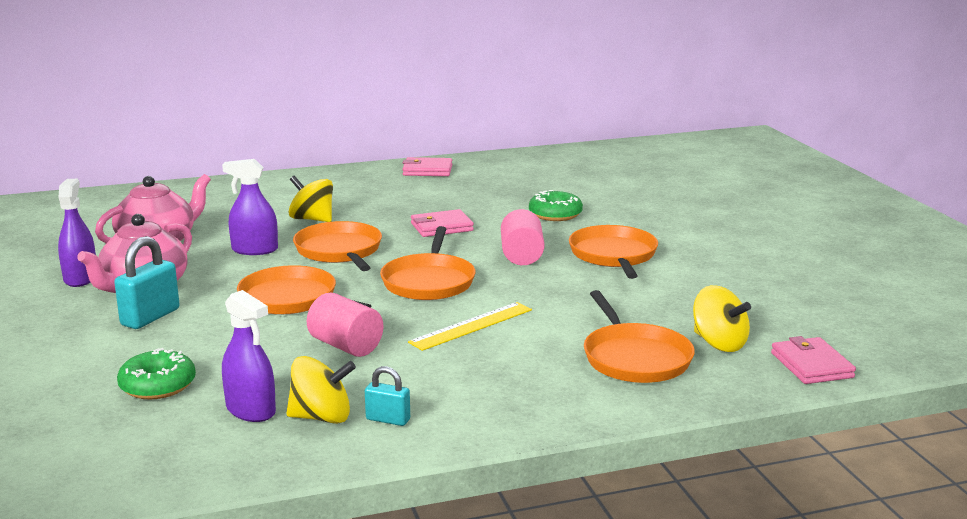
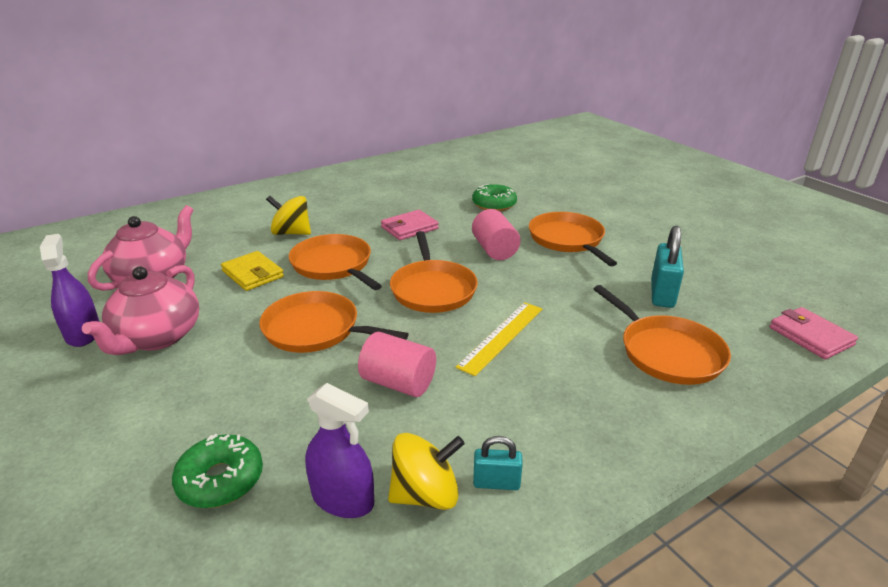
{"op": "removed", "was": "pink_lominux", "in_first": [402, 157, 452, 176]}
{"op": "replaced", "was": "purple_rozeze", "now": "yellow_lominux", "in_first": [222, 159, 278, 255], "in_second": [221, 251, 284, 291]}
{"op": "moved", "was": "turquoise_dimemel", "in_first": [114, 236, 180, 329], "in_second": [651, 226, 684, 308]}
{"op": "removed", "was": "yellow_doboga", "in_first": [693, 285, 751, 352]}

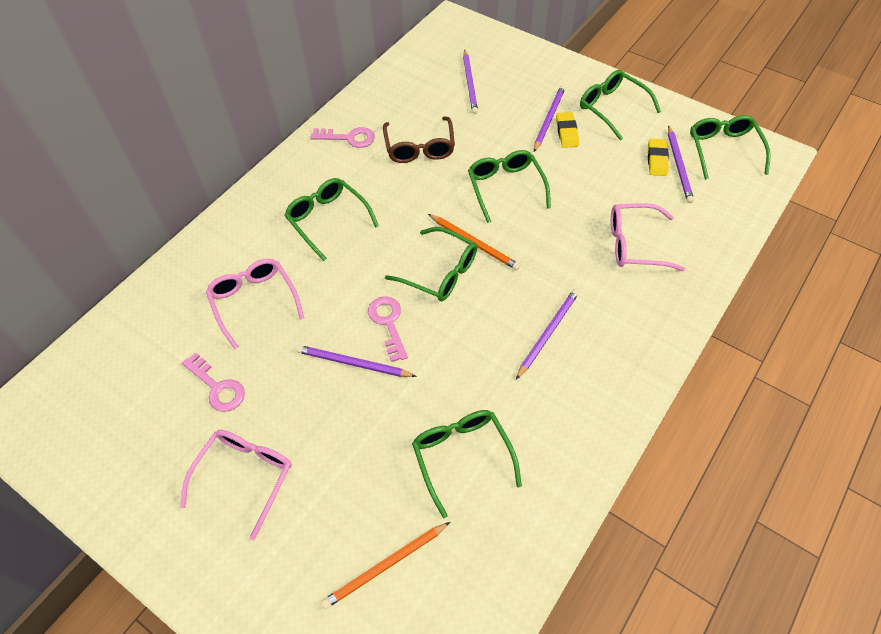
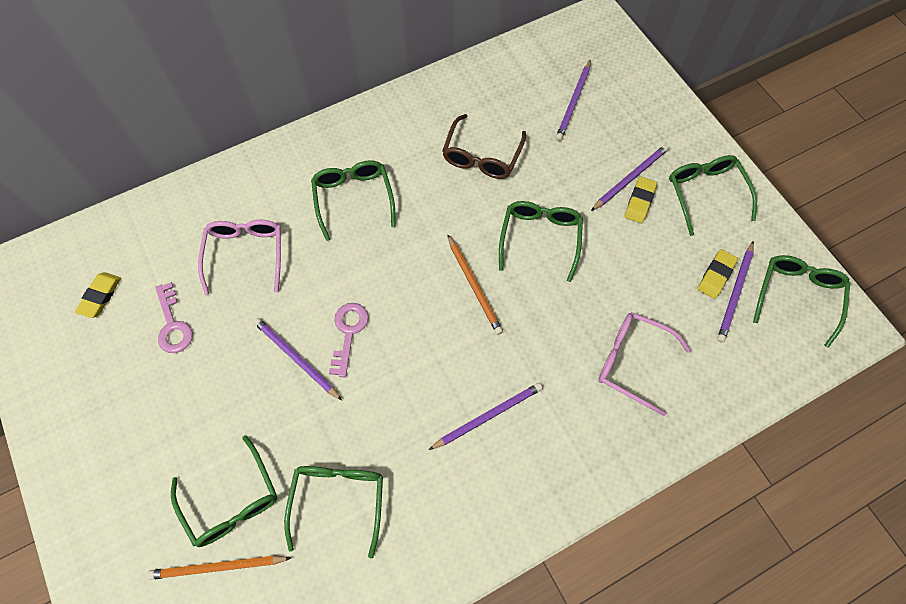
{"op": "removed", "was": "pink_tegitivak", "in_first": [310, 127, 375, 148]}
{"op": "moved", "was": "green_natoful", "in_first": [385, 227, 477, 301], "in_second": [171, 435, 277, 547]}
{"op": "removed", "was": "pink_natoful", "in_first": [180, 430, 292, 540]}
{"op": "added", "now": "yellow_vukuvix", "in_second": [75, 272, 121, 318]}

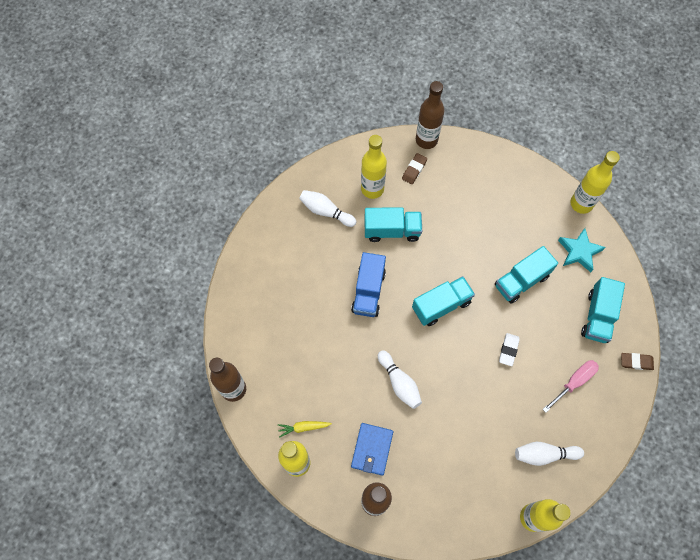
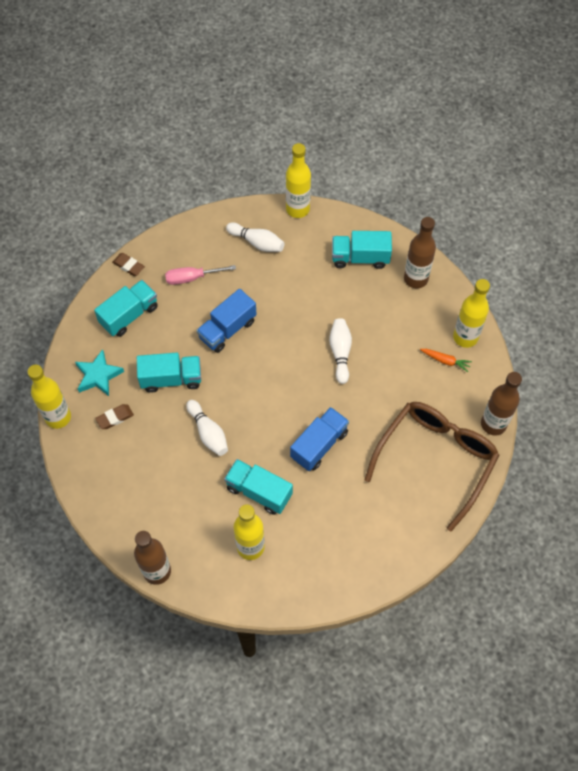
{"op": "moved", "was": "brown_vukuvix", "in_first": [402, 153, 427, 184], "in_second": [95, 404, 134, 429]}
{"op": "moved", "was": "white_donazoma", "in_first": [299, 190, 356, 227], "in_second": [186, 400, 228, 456]}
{"op": "moved", "was": "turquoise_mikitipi", "in_first": [412, 276, 475, 326], "in_second": [332, 231, 392, 269]}
{"op": "replaced", "was": "white_vukuvix", "now": "blue_mikitipi", "in_first": [499, 333, 520, 366], "in_second": [196, 289, 257, 353]}
{"op": "recoloured", "was": "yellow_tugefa", "now": "orange_tugefa", "in_first": [278, 421, 332, 438], "in_second": [420, 349, 472, 372]}
{"op": "removed", "was": "blue_lominux", "in_first": [351, 423, 393, 476]}
{"op": "added", "now": "brown_natoful", "in_second": [364, 402, 499, 532]}

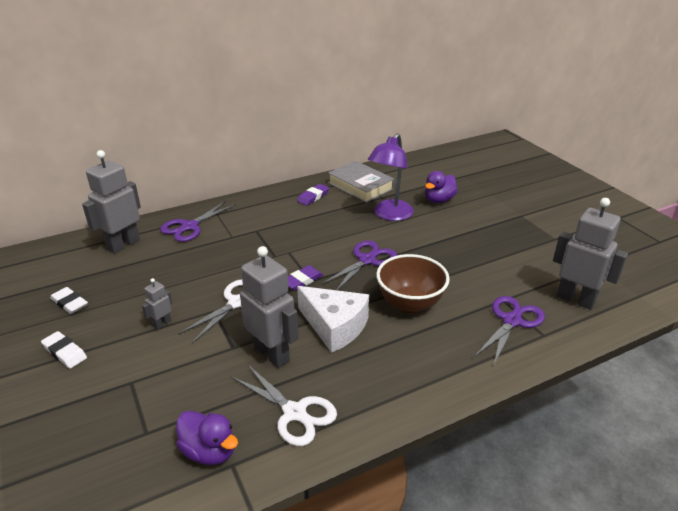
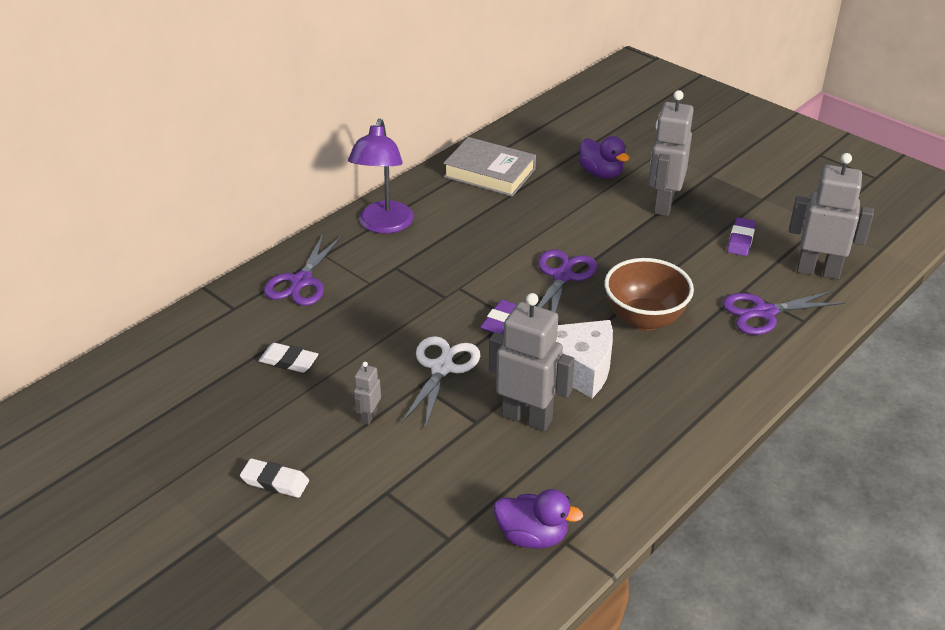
{"op": "moved", "was": "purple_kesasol", "in_first": [368, 133, 414, 221], "in_second": [348, 119, 414, 234]}
{"op": "moved", "was": "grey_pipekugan", "in_first": [82, 150, 141, 254], "in_second": [648, 90, 694, 216]}
{"op": "turned", "was": "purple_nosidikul", "in_first": [425, 171, 458, 203], "in_second": [579, 136, 629, 179], "clockwise": -60}
{"op": "moved", "was": "purple_vukuvix", "in_first": [297, 184, 329, 206], "in_second": [727, 218, 756, 256]}
{"op": "moved", "was": "white_vukuvix", "in_first": [50, 287, 88, 314], "in_second": [259, 343, 319, 373]}
{"op": "turned", "was": "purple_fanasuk", "in_first": [474, 296, 545, 364], "in_second": [723, 290, 845, 335], "clockwise": -120}
{"op": "removed", "was": "white_fanasuk", "in_first": [231, 364, 337, 446]}

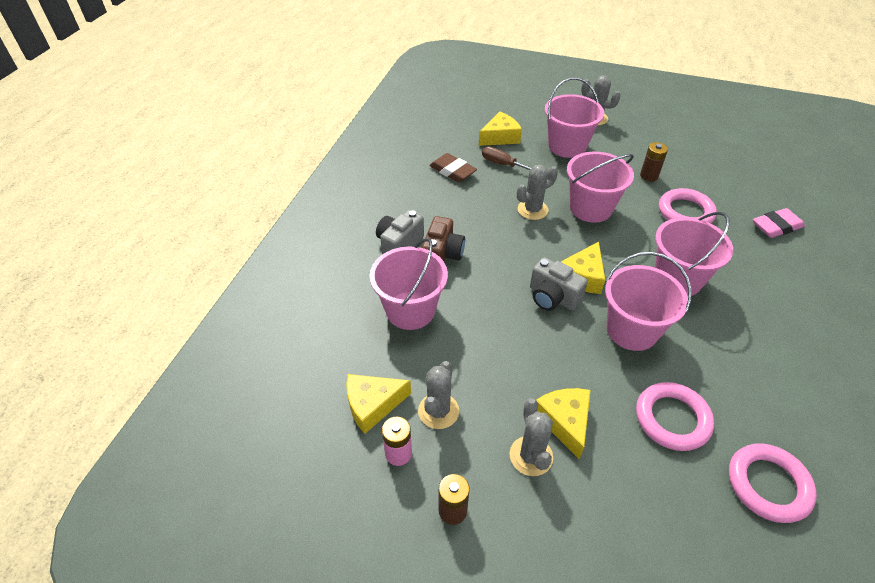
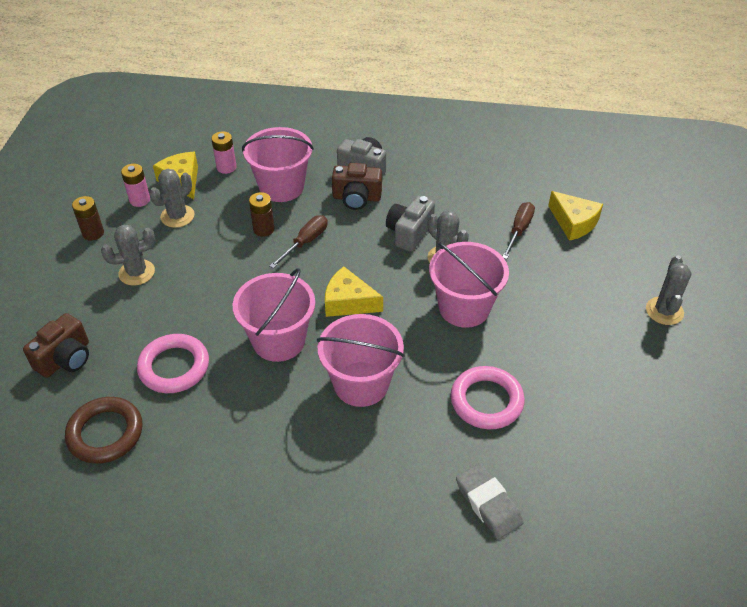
{"op": "removed", "was": "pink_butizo", "in_first": [545, 77, 604, 158]}
{"op": "moved", "was": "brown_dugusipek", "in_first": [640, 142, 668, 181], "in_second": [249, 192, 274, 237]}
{"op": "removed", "was": "brown_vukuvix", "in_first": [429, 153, 477, 182]}
{"op": "recoloured", "was": "pink_vukuvix", "now": "grey_vukuvix", "in_first": [753, 208, 805, 238], "in_second": [456, 463, 523, 539]}
{"op": "moved", "was": "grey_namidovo", "in_first": [530, 257, 588, 311], "in_second": [386, 196, 435, 252]}
{"op": "turned", "was": "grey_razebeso", "in_first": [418, 361, 459, 429], "in_second": [149, 169, 195, 228], "clockwise": -60}
{"op": "removed", "was": "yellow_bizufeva", "in_first": [536, 388, 591, 460]}
{"op": "recoloured", "was": "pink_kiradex", "now": "brown_kiradex", "in_first": [729, 443, 817, 523], "in_second": [65, 397, 142, 464]}
{"op": "added", "now": "pink_dugusipek", "in_second": [211, 131, 236, 174]}
{"op": "added", "now": "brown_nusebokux", "in_second": [270, 215, 328, 268]}
{"op": "added", "now": "brown_namidovo", "in_second": [23, 313, 89, 378]}

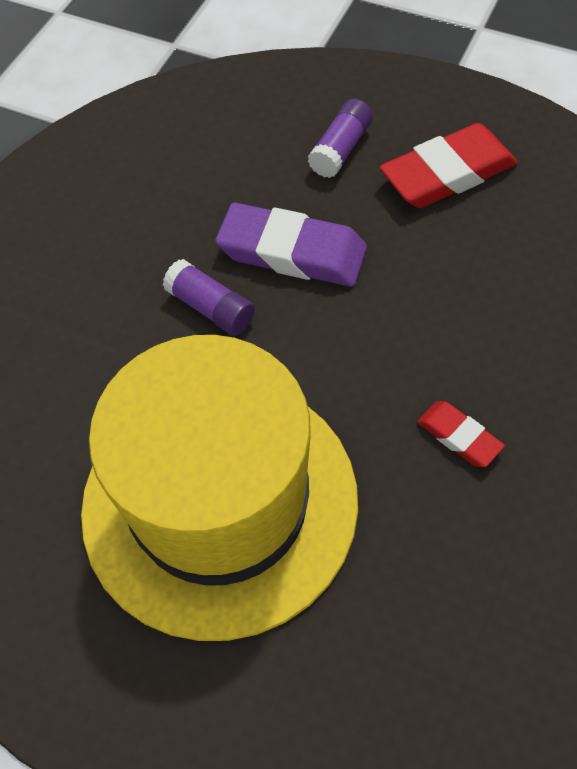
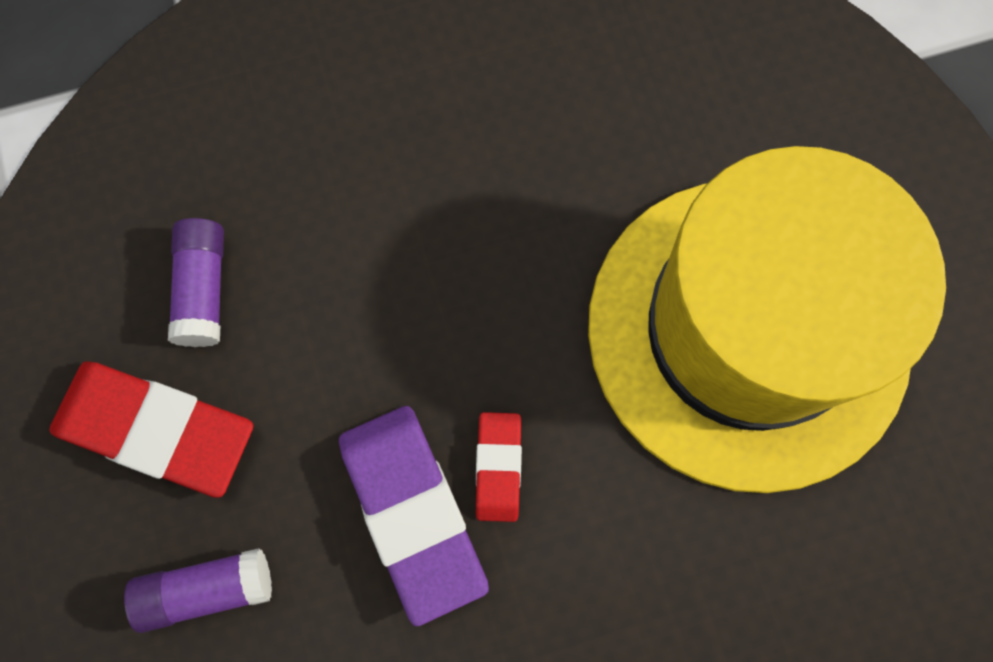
{"op": "moved", "was": "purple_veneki", "in_first": [163, 259, 255, 336], "in_second": [168, 218, 224, 347]}
{"op": "moved", "was": "red_vukuvix", "in_first": [417, 401, 505, 467], "in_second": [476, 412, 522, 522]}

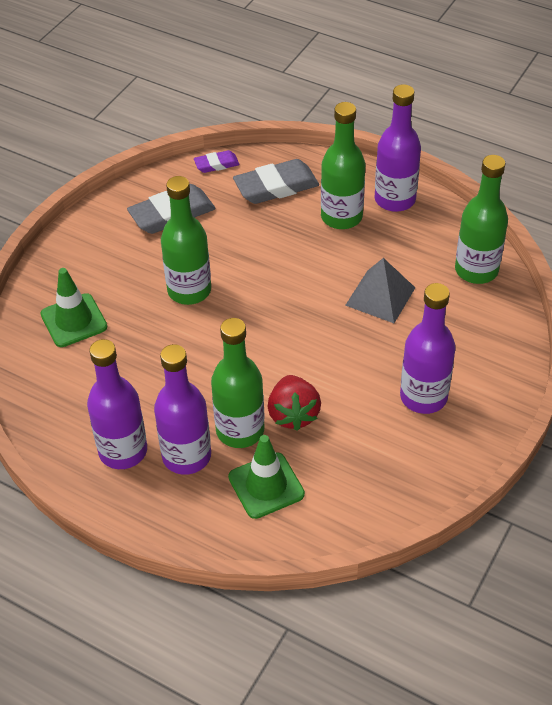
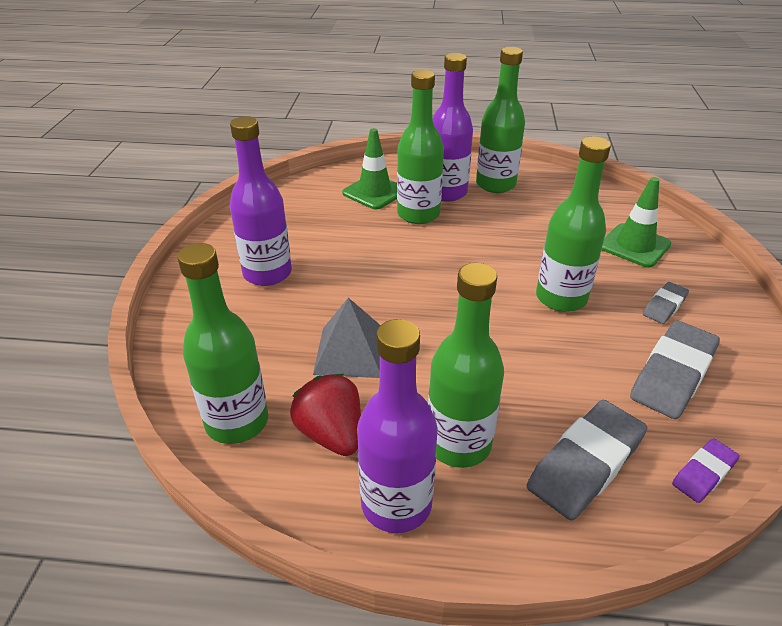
{"op": "recoloured", "was": "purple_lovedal", "now": "green_lovedal", "in_first": [87, 339, 147, 469], "in_second": [476, 47, 525, 193]}
{"op": "moved", "was": "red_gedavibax", "in_first": [268, 375, 321, 431], "in_second": [290, 374, 361, 456]}
{"op": "added", "now": "grey_vukuvix", "in_second": [643, 282, 689, 324]}

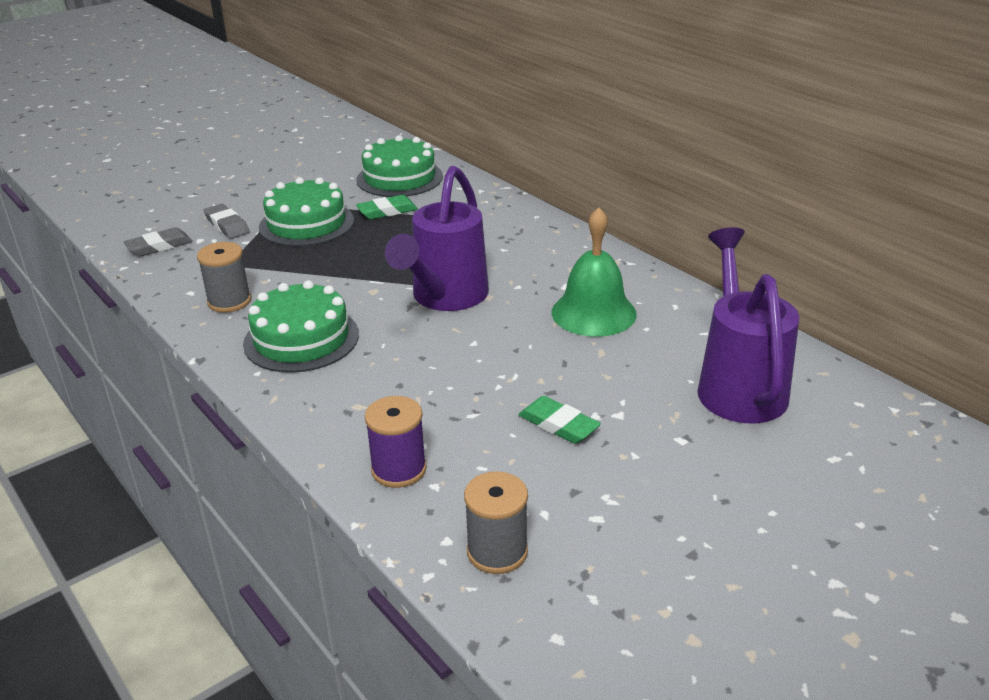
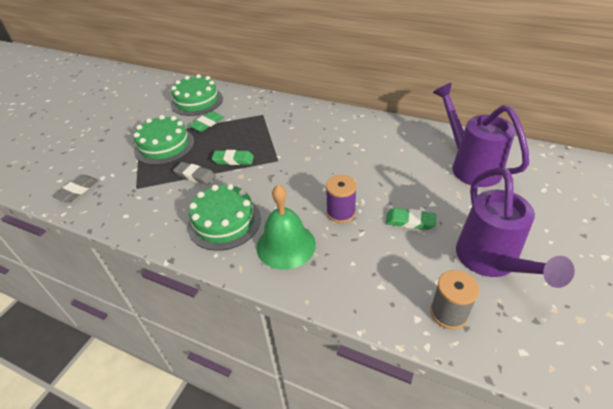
{"op": "moved", "was": "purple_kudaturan", "in_first": [385, 166, 489, 311], "in_second": [456, 167, 575, 288]}
{"op": "moved", "was": "grey_vukuvix", "in_first": [204, 204, 250, 239], "in_second": [173, 162, 216, 185]}
{"op": "moved", "was": "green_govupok", "in_first": [552, 207, 637, 337], "in_second": [256, 185, 316, 270]}
{"op": "removed", "was": "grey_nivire", "in_first": [197, 242, 251, 313]}
{"op": "moved", "was": "purple_nivire", "in_first": [365, 396, 427, 488], "in_second": [326, 175, 357, 223]}
{"op": "added", "now": "green_vukuvix", "in_second": [212, 150, 254, 165]}

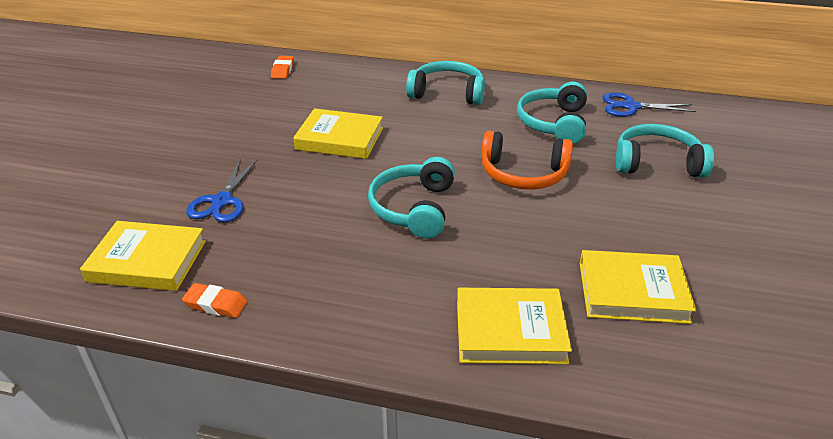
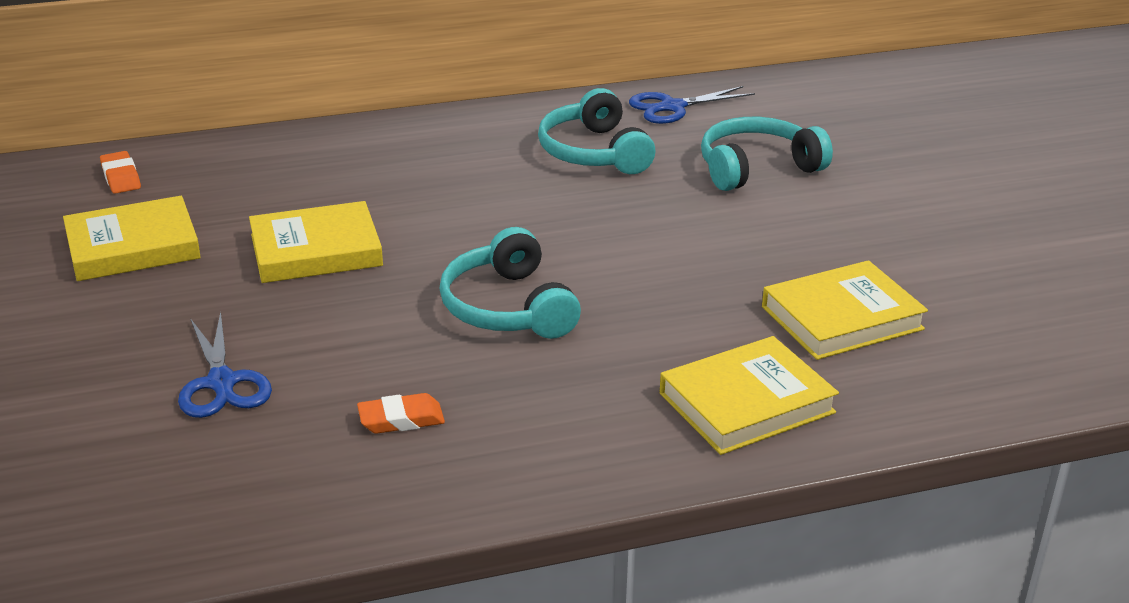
{"op": "removed", "was": "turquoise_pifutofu", "in_first": [406, 61, 485, 105]}
{"op": "removed", "was": "orange_pifutofu", "in_first": [481, 131, 573, 190]}
{"op": "moved", "was": "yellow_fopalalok", "in_first": [80, 221, 206, 291], "in_second": [63, 196, 201, 281]}
{"op": "moved", "was": "orange_vukuvix", "in_first": [182, 283, 248, 318], "in_second": [357, 393, 445, 434]}

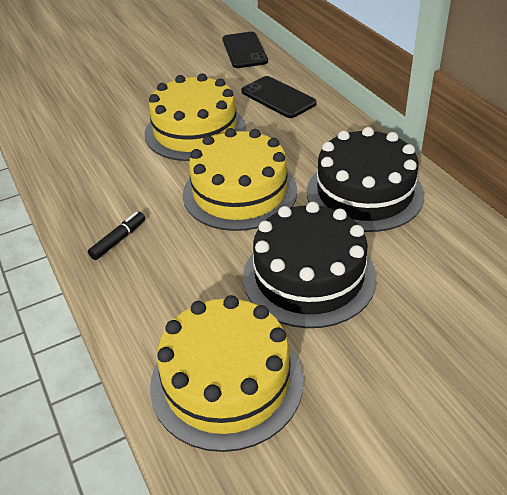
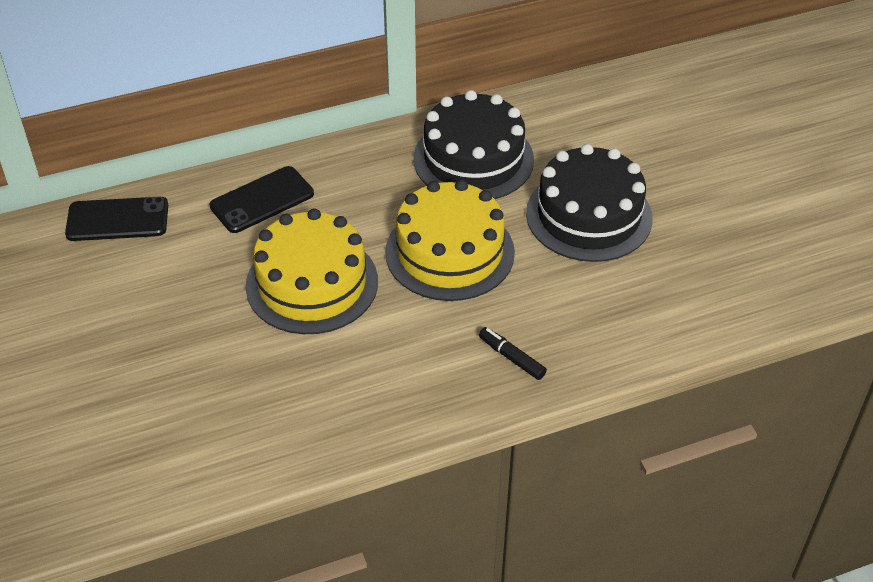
{"op": "removed", "was": "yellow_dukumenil", "in_first": [150, 295, 304, 452]}

